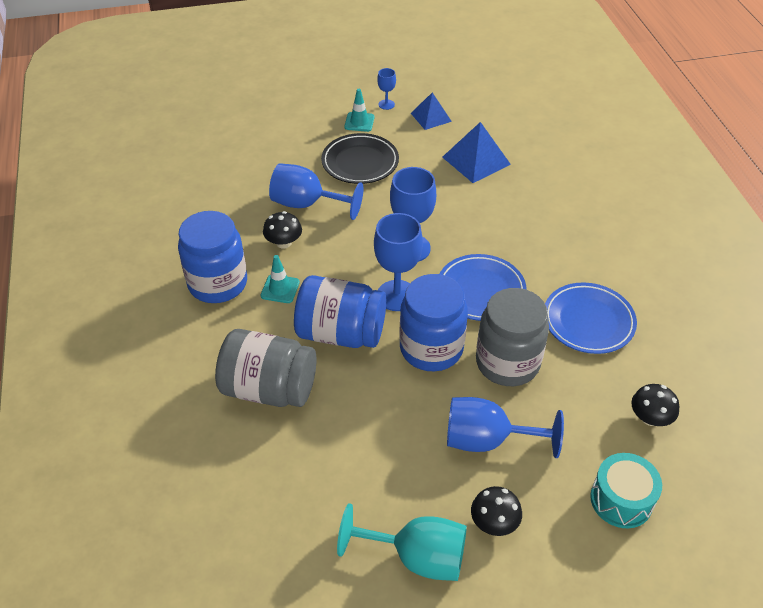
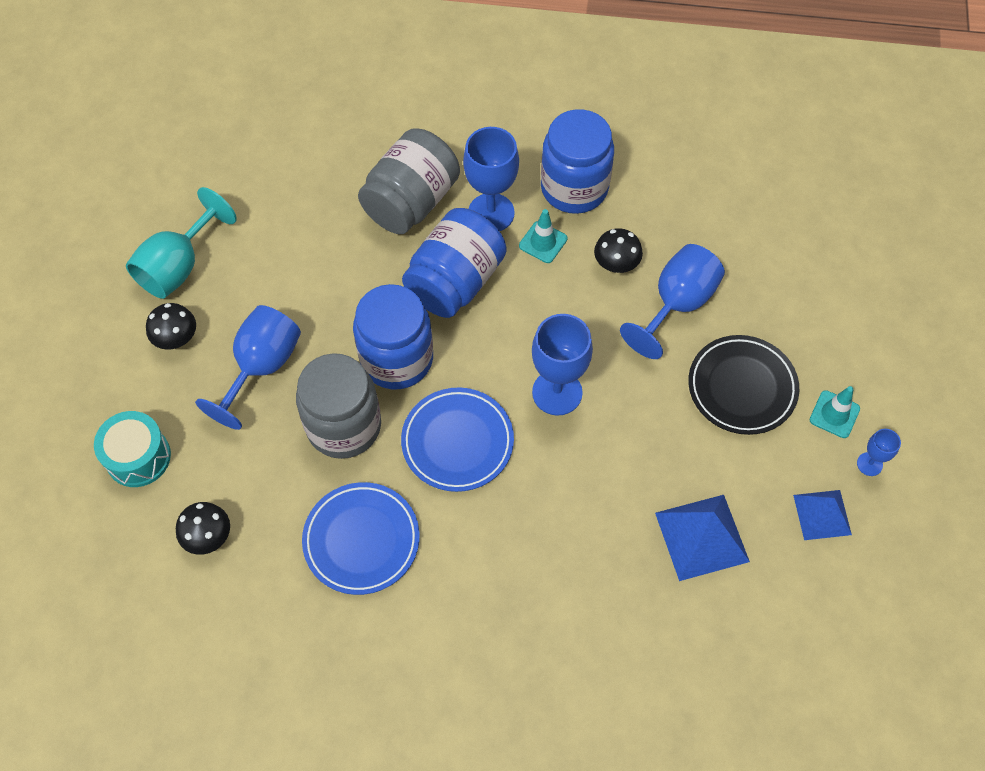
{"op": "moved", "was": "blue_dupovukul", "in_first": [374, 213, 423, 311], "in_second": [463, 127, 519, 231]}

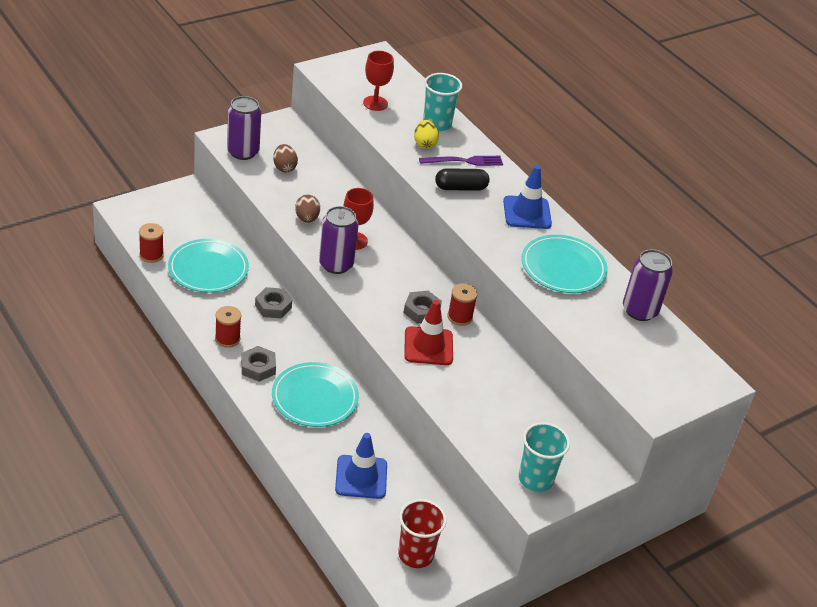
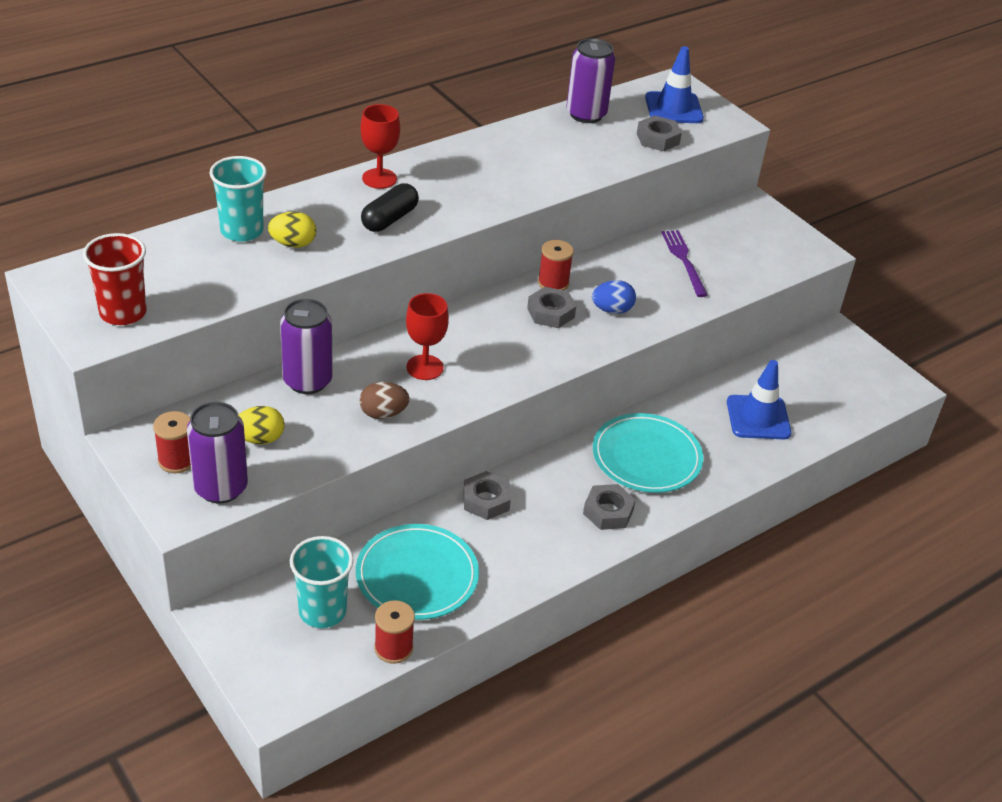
{"op": "moved", "was": "red_dupovukul", "in_first": [363, 51, 394, 111], "in_second": [361, 104, 400, 189]}
{"op": "recoloured", "was": "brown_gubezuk", "now": "yellow_gubezuk", "in_first": [273, 144, 298, 172], "in_second": [238, 406, 285, 444]}
{"op": "moved", "was": "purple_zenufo", "in_first": [419, 156, 503, 166], "in_second": [661, 230, 708, 297]}
{"op": "moved", "was": "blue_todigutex", "in_first": [503, 165, 552, 229], "in_second": [645, 46, 704, 123]}
{"op": "turned", "was": "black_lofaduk", "in_first": [435, 168, 490, 191], "in_second": [361, 183, 419, 232], "clockwise": 45}
{"op": "moved", "was": "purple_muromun", "in_first": [319, 206, 358, 274], "in_second": [280, 299, 333, 394]}
{"op": "removed", "was": "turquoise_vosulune", "in_first": [521, 235, 607, 293]}
{"op": "replaced", "was": "red_todigutex", "now": "blue_gubezuk", "in_first": [404, 300, 453, 365], "in_second": [592, 280, 636, 314]}
{"op": "moved", "was": "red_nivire", "in_first": [215, 306, 241, 348], "in_second": [153, 411, 191, 473]}
{"op": "moved", "was": "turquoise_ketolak", "in_first": [519, 422, 570, 492], "in_second": [290, 536, 353, 628]}
{"op": "moved", "was": "red_ketolak", "in_first": [398, 499, 447, 568], "in_second": [83, 233, 147, 325]}
{"op": "added", "now": "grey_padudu", "in_second": [637, 115, 682, 151]}

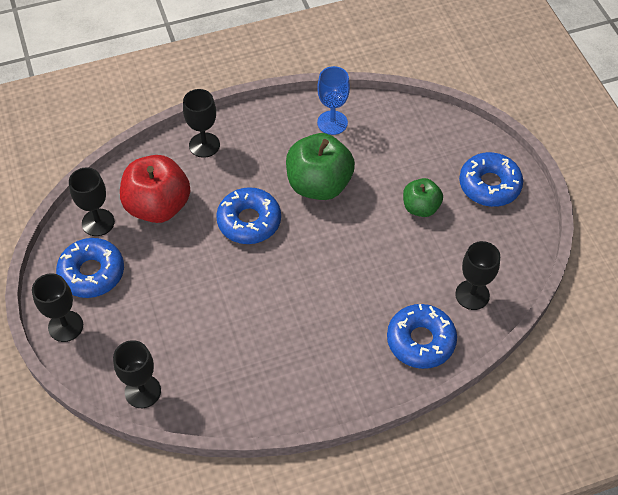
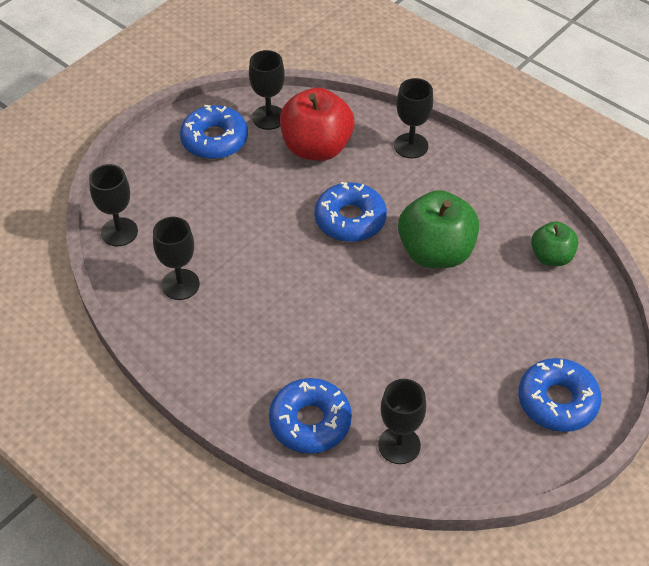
{"op": "removed", "was": "blue_dupovukul", "in_first": [317, 66, 350, 135]}
{"op": "moved", "was": "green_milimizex", "in_first": [403, 178, 443, 217], "in_second": [531, 221, 579, 266]}
{"op": "moved", "was": "black_dupovukul", "in_first": [32, 273, 83, 342], "in_second": [153, 217, 200, 300]}

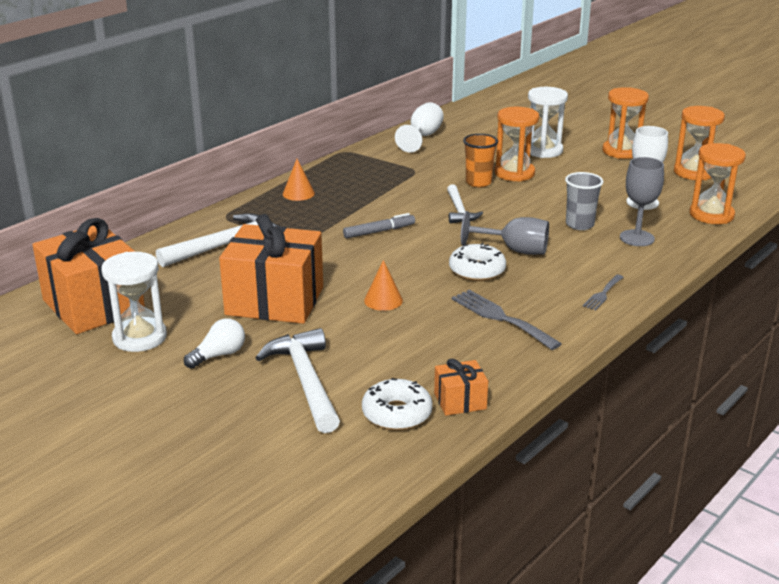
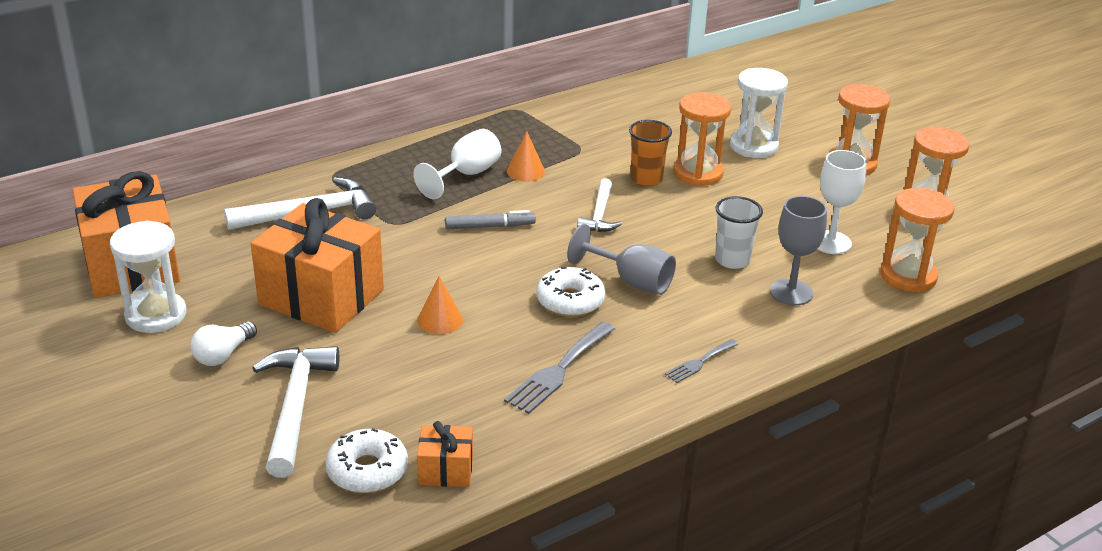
{"op": "moved", "was": "white_dupovukul", "in_first": [395, 102, 444, 153], "in_second": [413, 129, 501, 200]}
{"op": "moved", "was": "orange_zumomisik", "in_first": [283, 159, 315, 201], "in_second": [507, 131, 545, 182]}
{"op": "recoloured", "was": "grey_ketolak", "now": "white_ketolak", "in_first": [565, 172, 604, 230], "in_second": [715, 196, 763, 269]}
{"op": "turned", "was": "grey_zenufo", "in_first": [452, 290, 562, 350], "in_second": [504, 322, 615, 414], "clockwise": -120}
{"op": "turned", "was": "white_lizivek", "in_first": [184, 318, 245, 369], "in_second": [191, 321, 257, 366], "clockwise": 150}

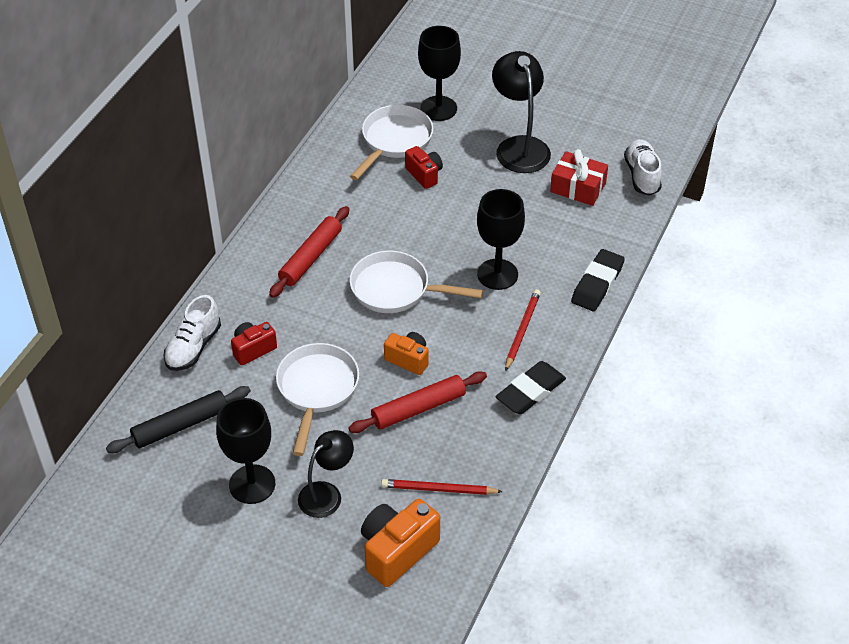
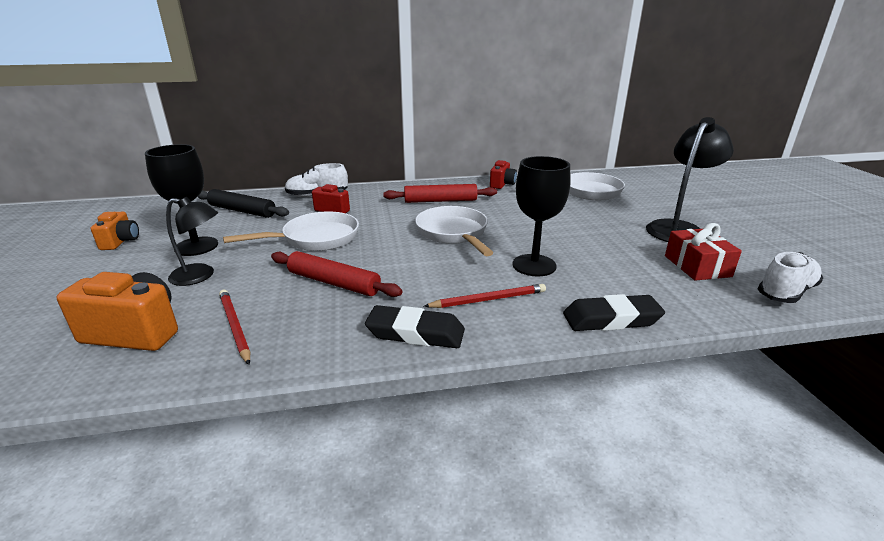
{"op": "removed", "was": "black_dupovukul", "in_first": [418, 26, 461, 121]}
{"op": "moved", "was": "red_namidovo", "in_first": [405, 146, 443, 189], "in_second": [490, 160, 517, 189]}
{"op": "moved", "was": "orange_namidovo", "in_first": [384, 332, 429, 375], "in_second": [91, 212, 139, 250]}

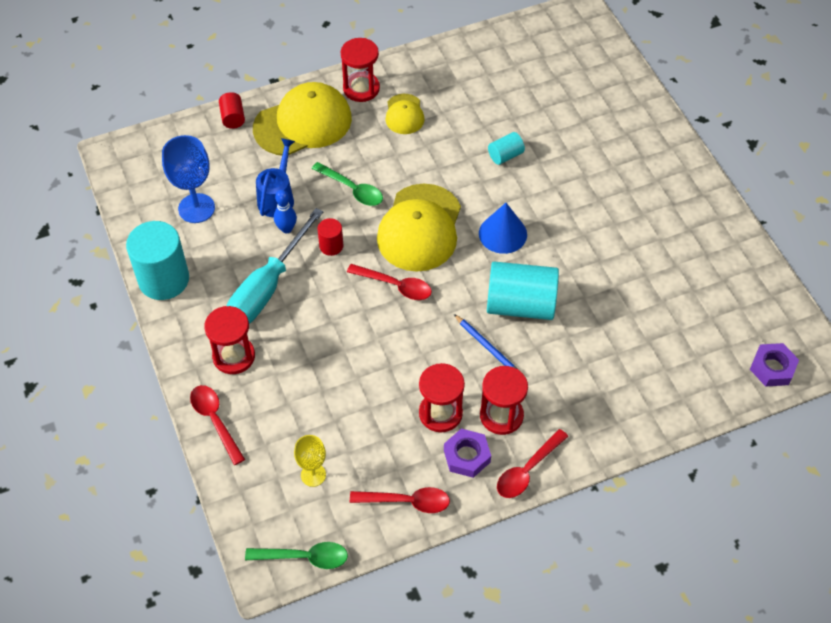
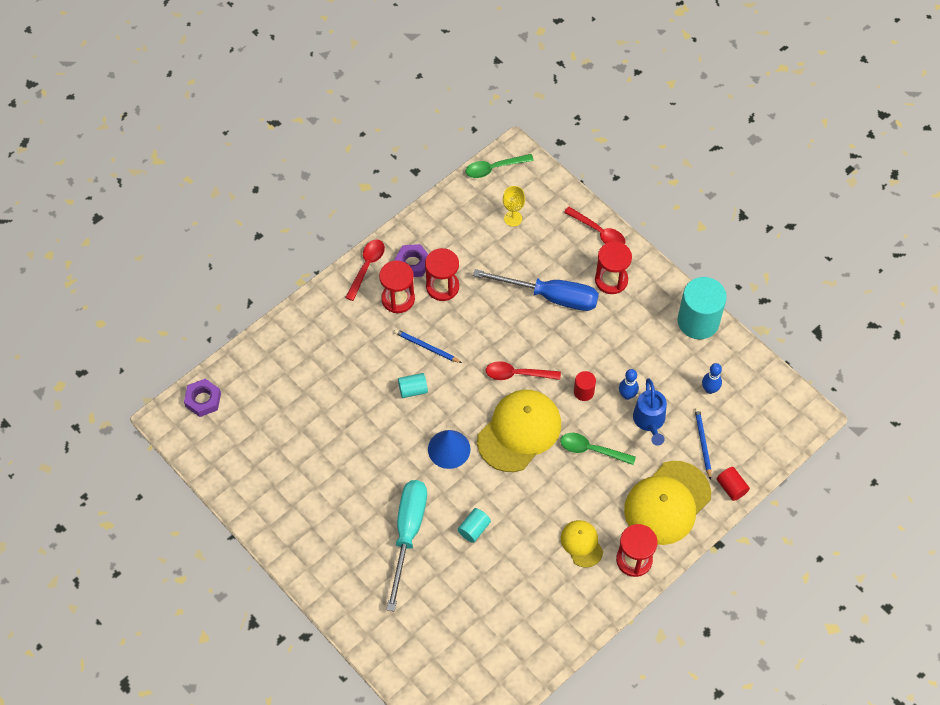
{"op": "replaced", "was": "blue_dupovukul", "now": "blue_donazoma", "in_first": [162, 135, 215, 223], "in_second": [702, 363, 722, 394]}
{"op": "turned", "was": "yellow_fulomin", "in_first": [377, 184, 461, 272], "in_second": [477, 390, 561, 472], "clockwise": 45}
{"op": "moved", "was": "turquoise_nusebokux", "in_first": [227, 208, 323, 324], "in_second": [386, 480, 427, 611]}
{"op": "resized", "was": "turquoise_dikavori", "in_first": [487, 261, 559, 320], "in_second": [398, 373, 428, 398], "ratio": 0.48}
{"op": "removed", "was": "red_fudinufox", "in_first": [350, 487, 450, 513]}
{"op": "added", "now": "blue_nusebokux", "in_second": [473, 269, 599, 311]}
{"op": "added", "now": "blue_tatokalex", "in_second": [695, 408, 711, 480]}

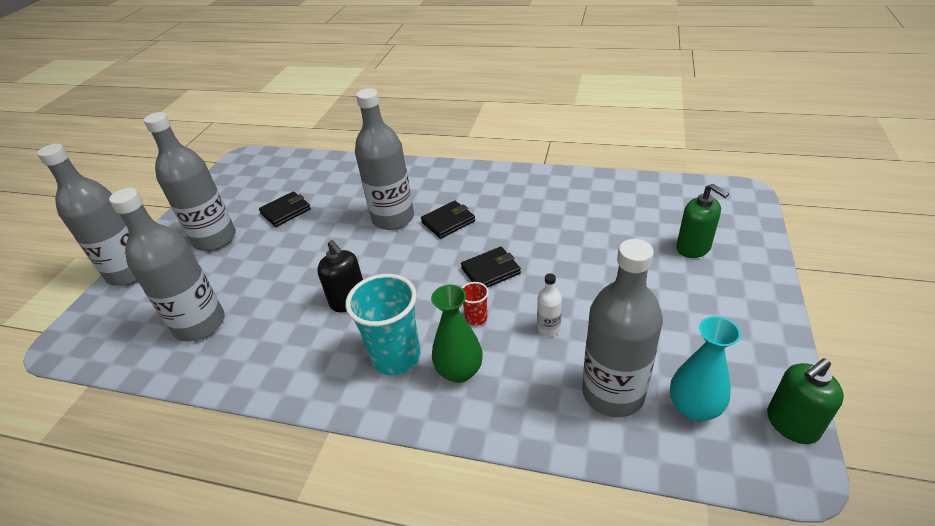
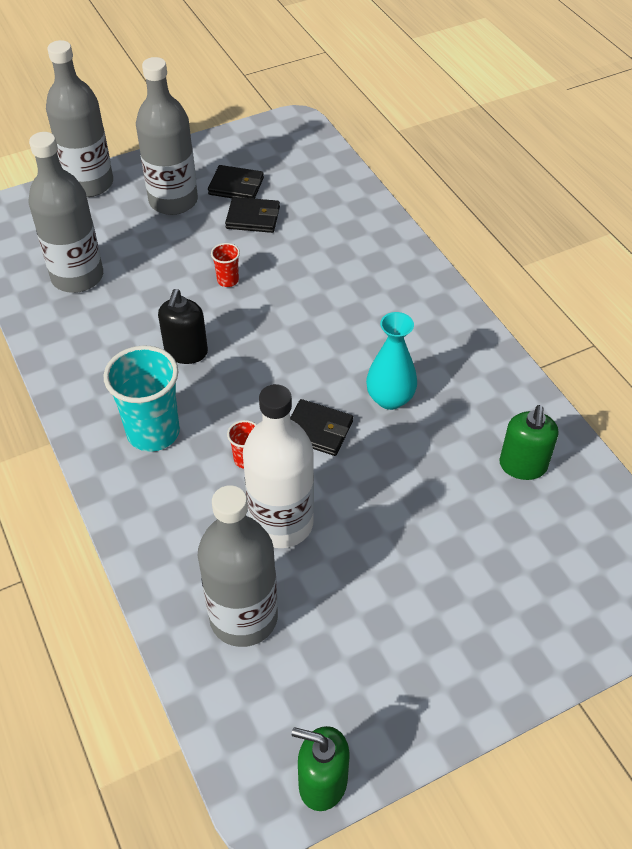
{"op": "removed", "was": "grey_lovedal", "in_first": [355, 88, 414, 230]}
{"op": "moved", "was": "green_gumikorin", "in_first": [676, 184, 729, 258], "in_second": [499, 405, 558, 480]}
{"op": "moved", "was": "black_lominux", "in_first": [421, 201, 475, 239], "in_second": [208, 165, 264, 199]}
{"op": "resized", "was": "white_lovedal", "in_first": [537, 273, 562, 336], "in_second": [243, 384, 314, 548], "ratio": 2.37}
{"op": "removed", "was": "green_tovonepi", "in_first": [431, 285, 483, 383]}
{"op": "moved", "was": "turquoise_tovonepi", "in_first": [670, 316, 741, 421], "in_second": [366, 312, 417, 410]}
{"op": "added", "now": "red_ketolak", "in_second": [211, 243, 240, 287]}

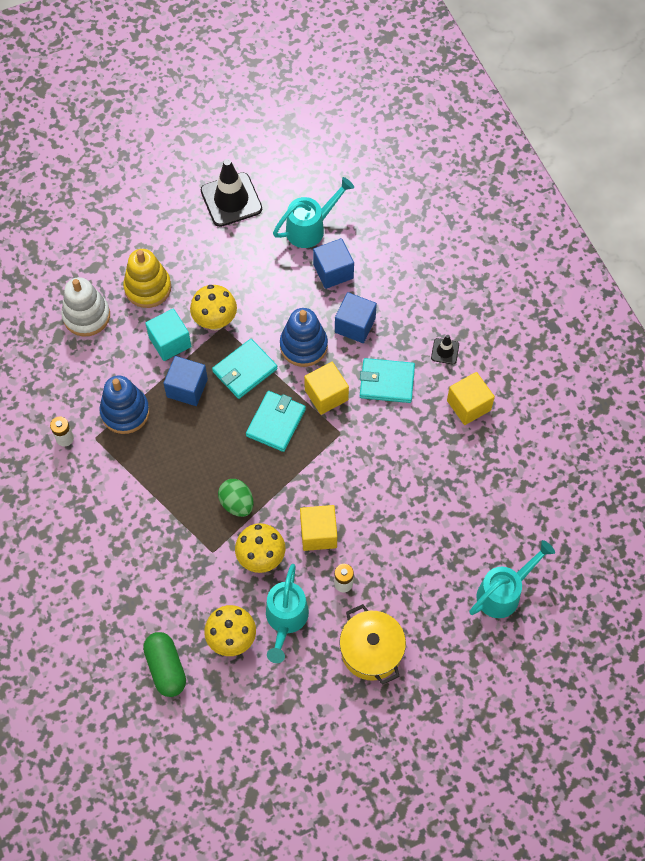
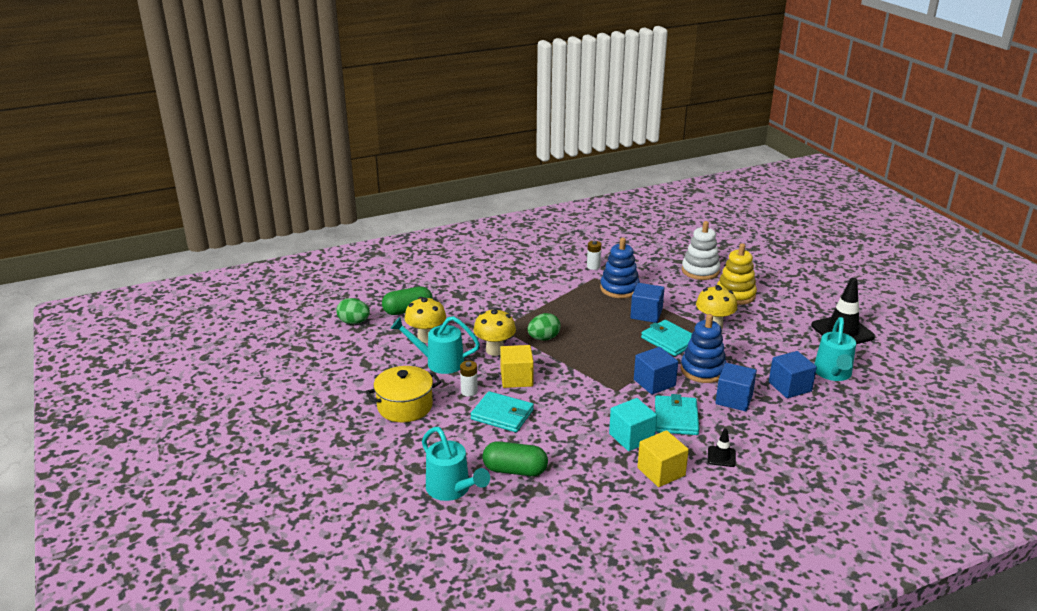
{"op": "turned", "was": "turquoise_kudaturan", "in_first": [273, 177, 354, 248], "in_second": [814, 317, 856, 381], "clockwise": 45}
{"op": "moved", "was": "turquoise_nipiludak", "in_first": [145, 308, 191, 361], "in_second": [609, 398, 657, 451]}
{"op": "recoloured", "was": "yellow_nipiludak", "now": "blue_nipiludak", "in_first": [304, 362, 349, 415], "in_second": [634, 347, 678, 395]}
{"op": "moved", "was": "turquoise_lominux", "in_first": [246, 391, 306, 452], "in_second": [471, 391, 534, 432]}
{"op": "added", "now": "green_gubezuk", "in_second": [336, 298, 370, 324]}
{"op": "added", "now": "green_lofaduk", "in_second": [482, 441, 548, 476]}

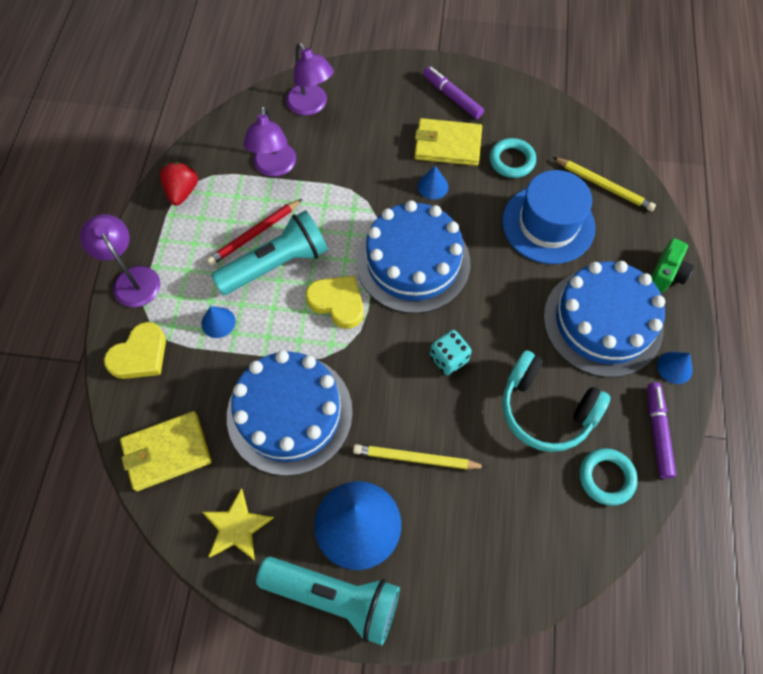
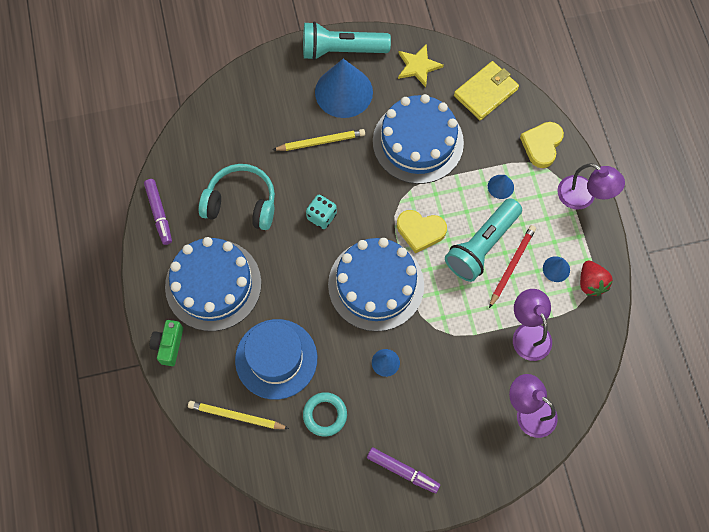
{"op": "removed", "was": "yellow_lominux", "in_first": [414, 118, 482, 166]}
{"op": "moved", "was": "blue_zumomisik", "in_first": [657, 352, 693, 384], "in_second": [543, 256, 570, 282]}
{"op": "removed", "was": "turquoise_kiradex", "in_first": [579, 448, 638, 506]}

